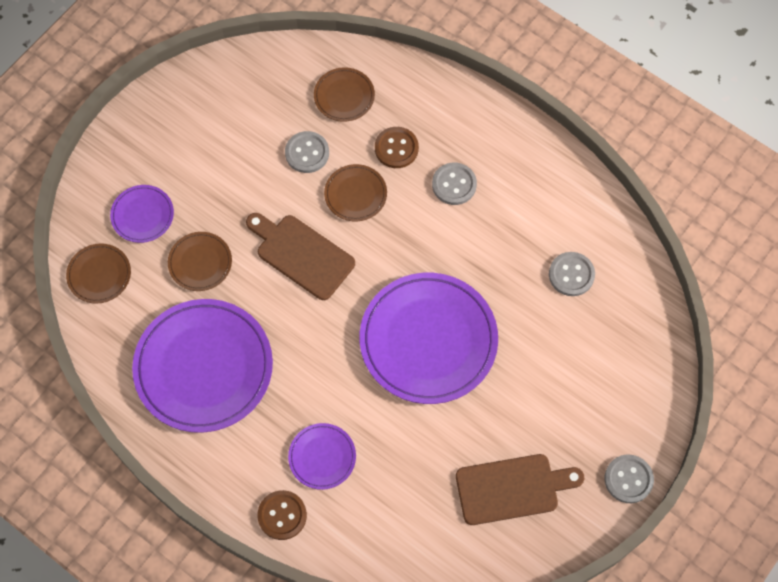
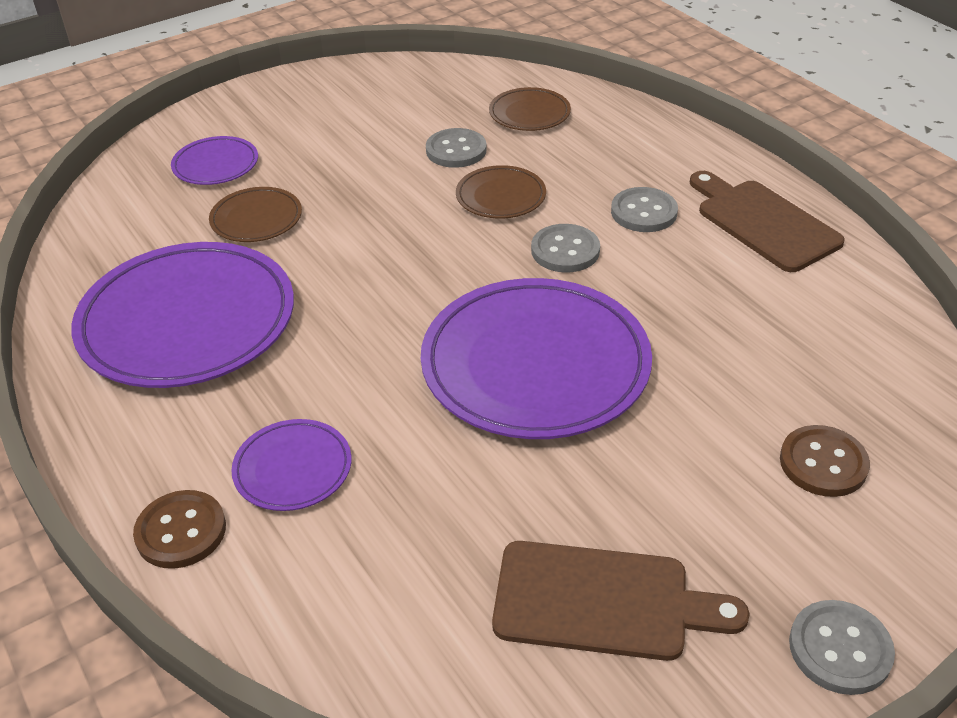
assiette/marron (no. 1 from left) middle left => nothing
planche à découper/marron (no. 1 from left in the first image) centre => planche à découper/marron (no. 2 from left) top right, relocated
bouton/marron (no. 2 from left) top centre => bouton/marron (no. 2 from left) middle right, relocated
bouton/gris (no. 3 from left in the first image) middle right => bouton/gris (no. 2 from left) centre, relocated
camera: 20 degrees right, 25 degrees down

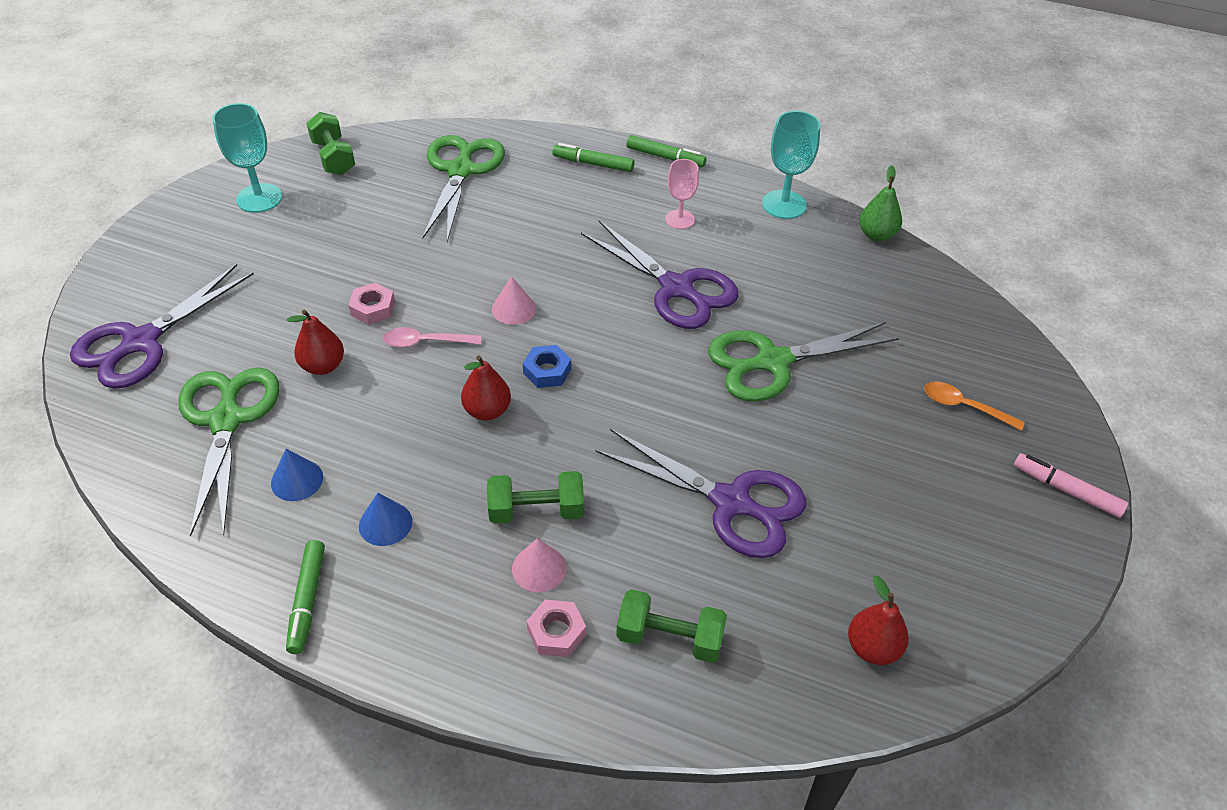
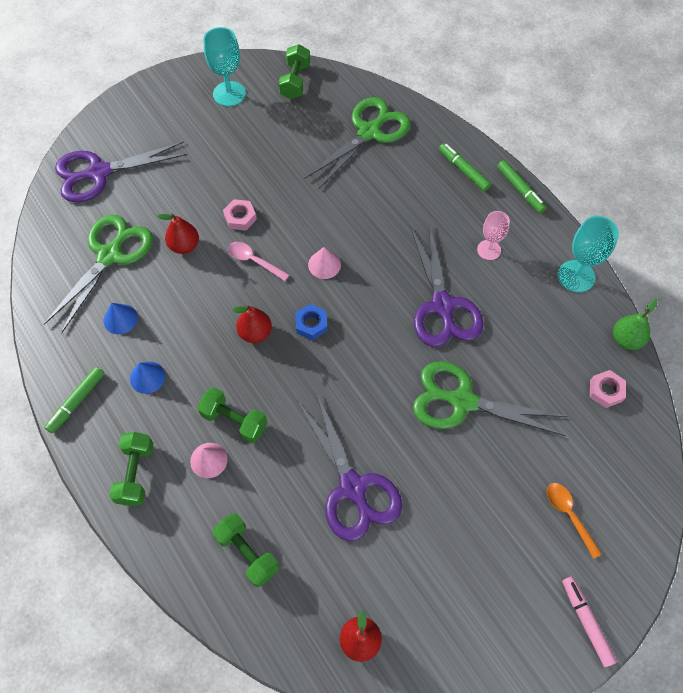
écrou/rose (no. 2 from left) bottom centre => écrou/rose (no. 2 from left) middle right, relocated
nothing => haltère/vert (no. 1 from left) bottom left
camera: 35 degrees right, 15 degrees up

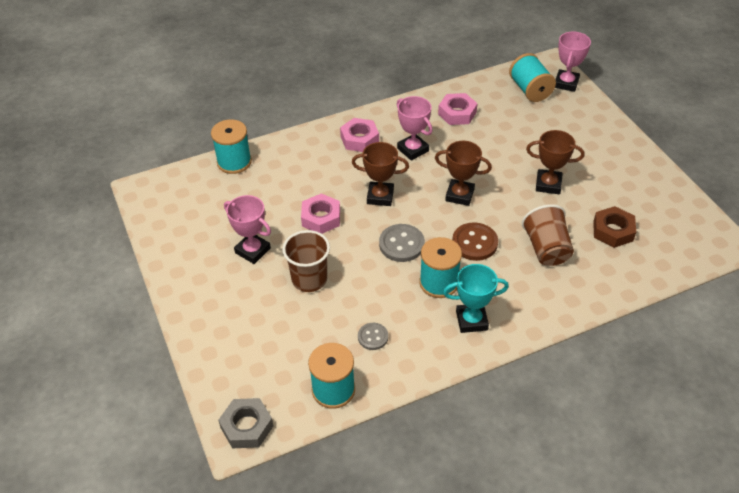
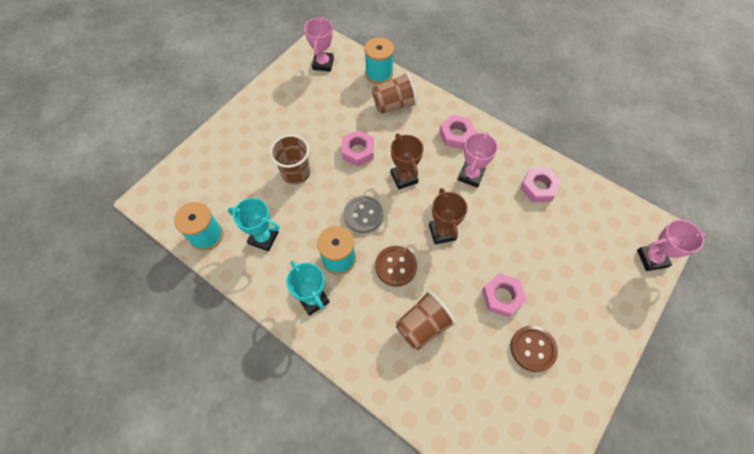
écrou/gris bottom left => nothing
trophée/rose (no. 1 from left) centre => trophée/rose (no. 1 from left) top centre, relocated
bouton/gris (no. 1 from left) bottom centre => trophée/turquoise (no. 1 from left) centre
bobine/turquoise (no. 4 from left) top right => nothing
trophée/marron (no. 3 from left) top right => écrou/rose (no. 3 from left) middle right
écrou/marron middle right => nothing
nothing => gobelet/marron (no. 2 from left) top centre
nothing => bouton/marron (no. 2 from left) bottom right
camera: 60 degrees right, 15 degrees up

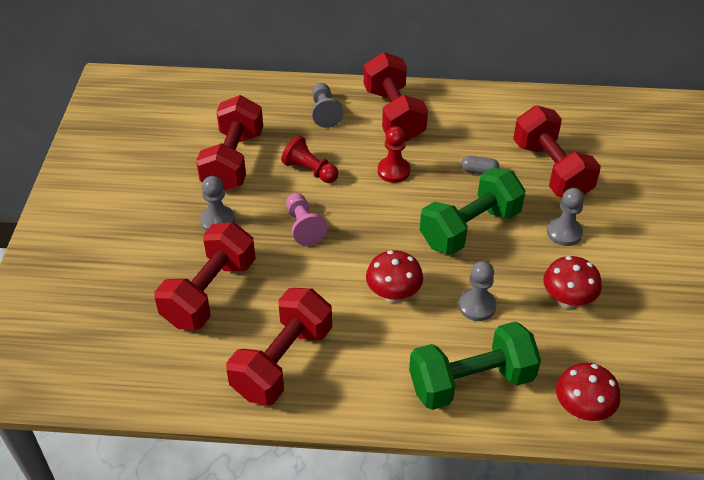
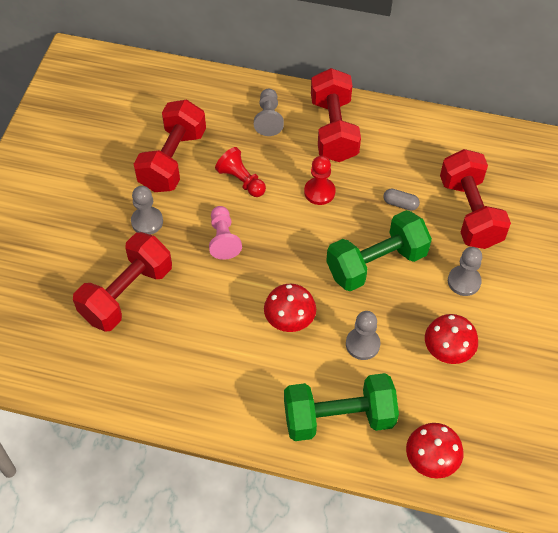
haltère/rouge (no. 3 from left) bottom centre => nothing
camera: 10 degrees right, 10 degrees up

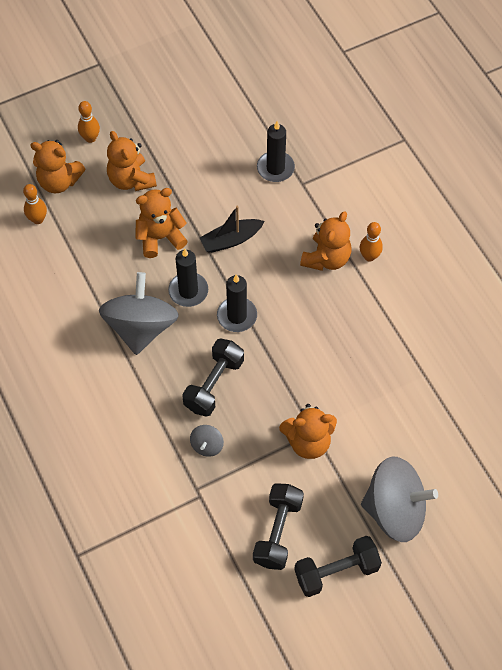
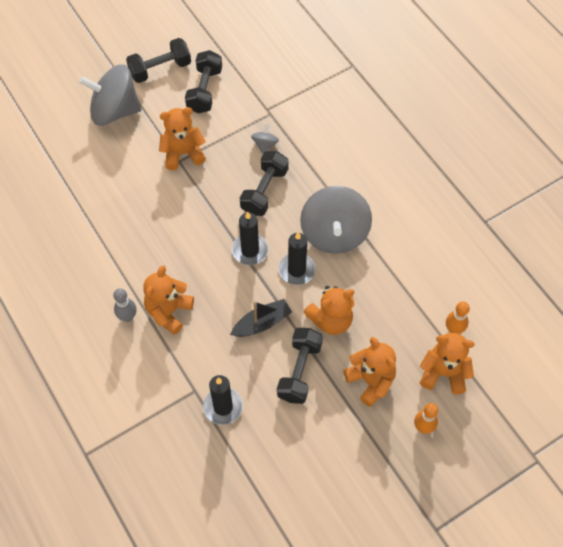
quille/orange (no. 3 from left) middle right => quille/gris middle left
nothing => haltère/noir (no. 4 from left) bottom centre
camera: 175 degrees right, 0 degrees up

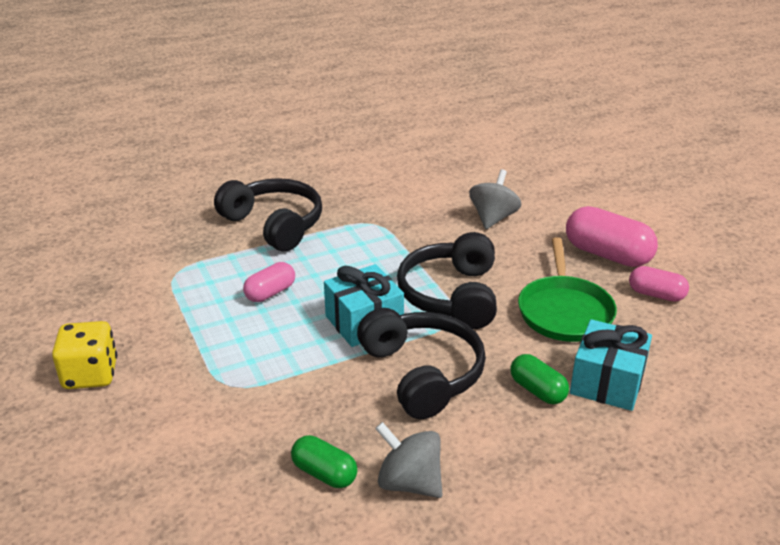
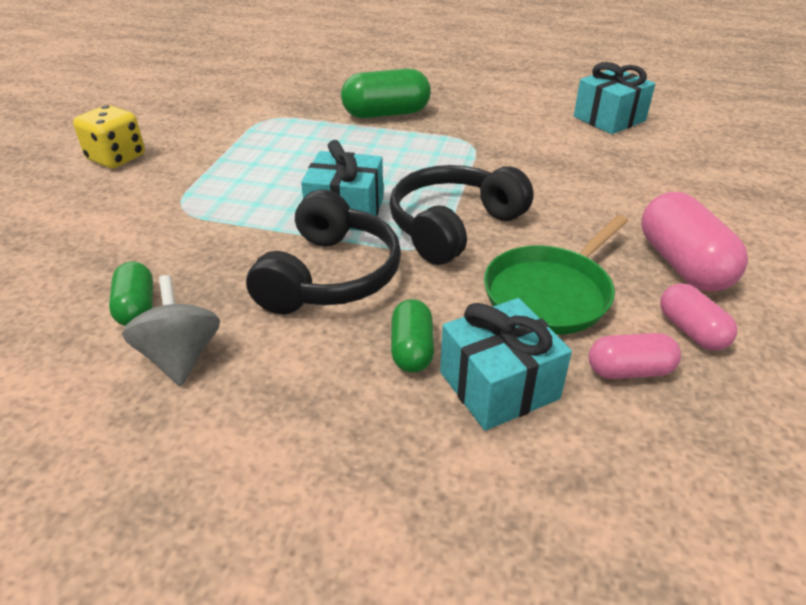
casque audio/noir (no. 1 from left) centre => gélule/vert (no. 2 from left) top centre
gélule/rose (no. 1 from left) centre => gélule/rose (no. 1 from left) middle right, relocated
toupie/gris (no. 2 from left) centre => nothing
nothing => cadeau/turquoise (no. 3 from left) top right
camera: 40 degrees right, 5 degrees up

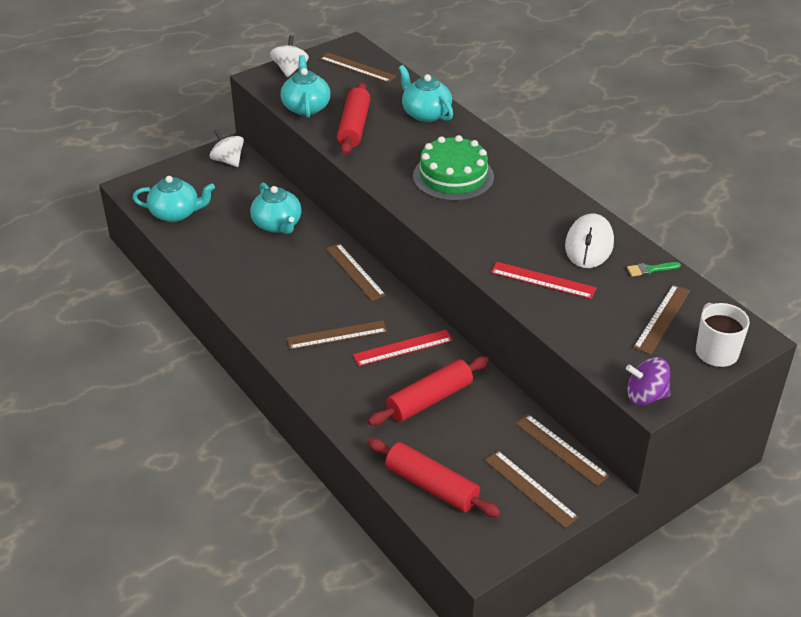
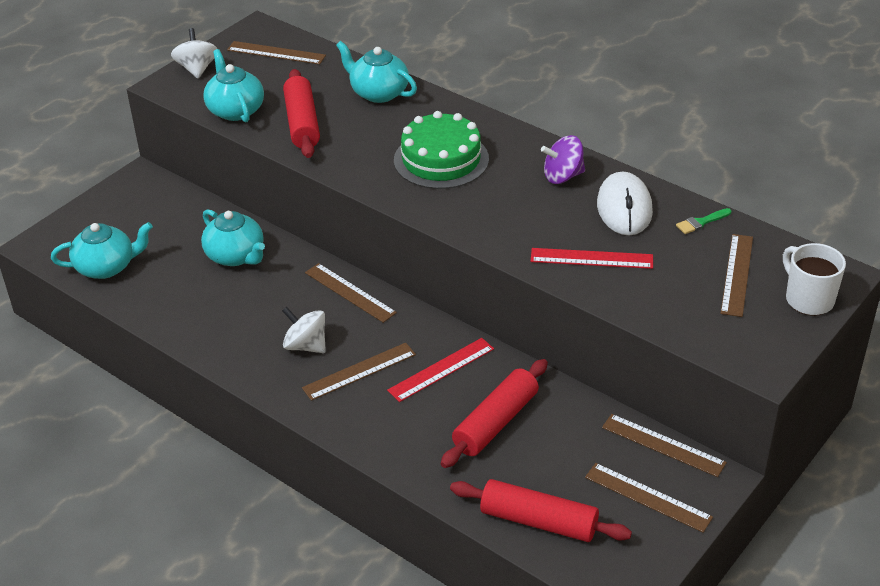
toupie/blanc (no. 1 from left in the first image) top left => toupie/blanc (no. 2 from left) centre, relocated
toupie/violet middle right => toupie/violet top centre, relocated
camera: 15 degrees left, 0 degrees up

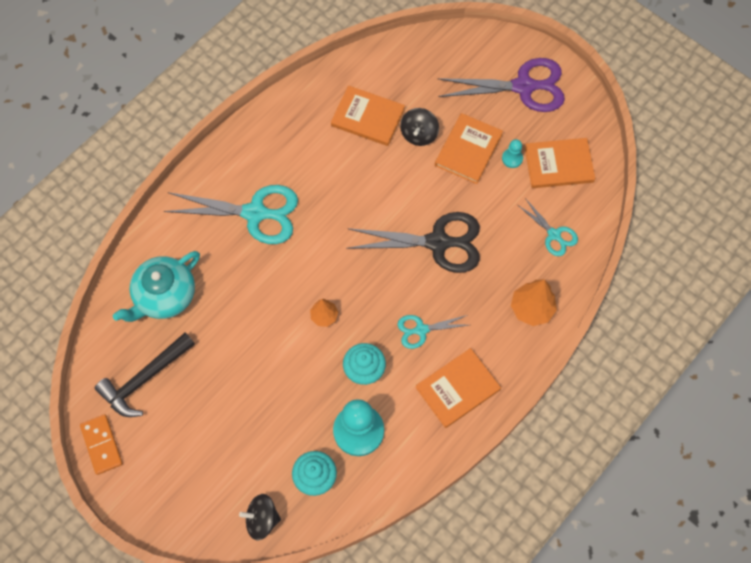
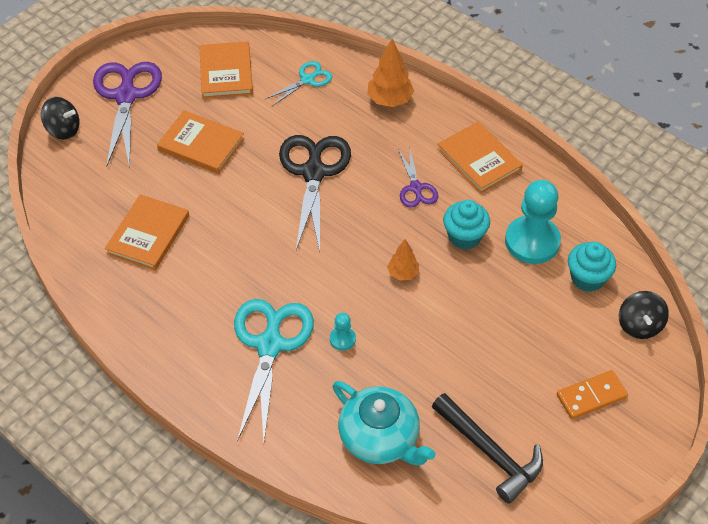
domino/orange bottom left => domino/orange bottom right, relocated
ciseaux/turquoise (no. 2 from left) centre => ciseaux/violet (no. 2 from left) centre
toupie/noir (no. 2 from left in the first image) top centre => toupie/noir (no. 1 from left) top left, relocated
pion/turquoise (no. 2 from left in the first image) top right => pion/turquoise (no. 1 from left) centre, relocated
camera: 90 degrees left, 15 degrees down

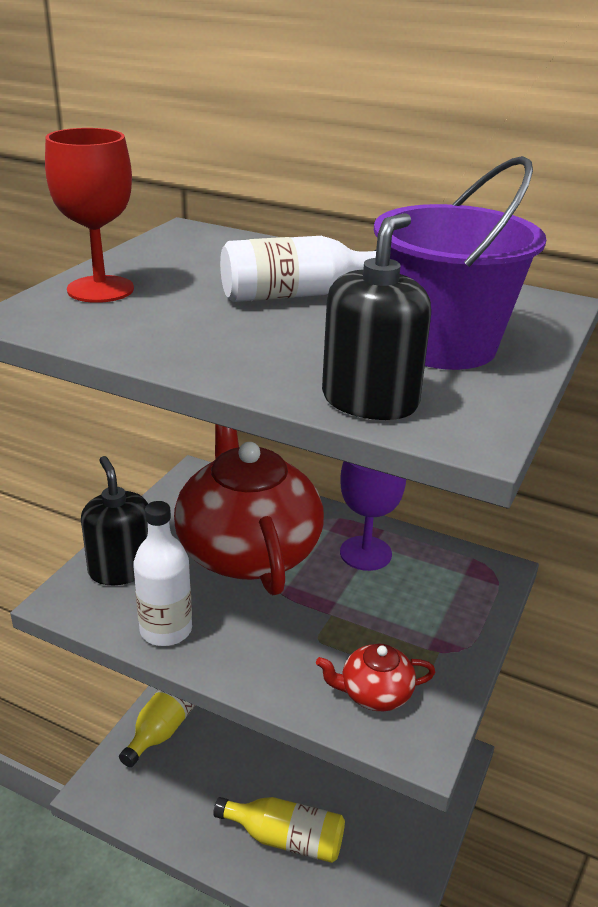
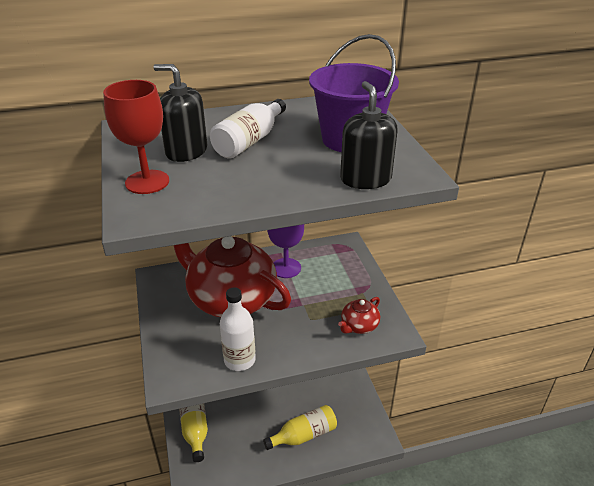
distributeur de savon/noir (no. 1 from left) middle left => distributeur de savon/noir (no. 1 from left) top left, relocated
camera: 40 degrees left, 5 degrees up

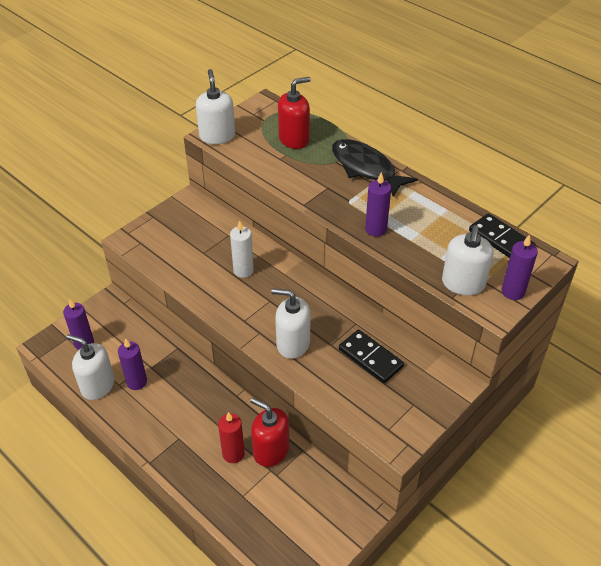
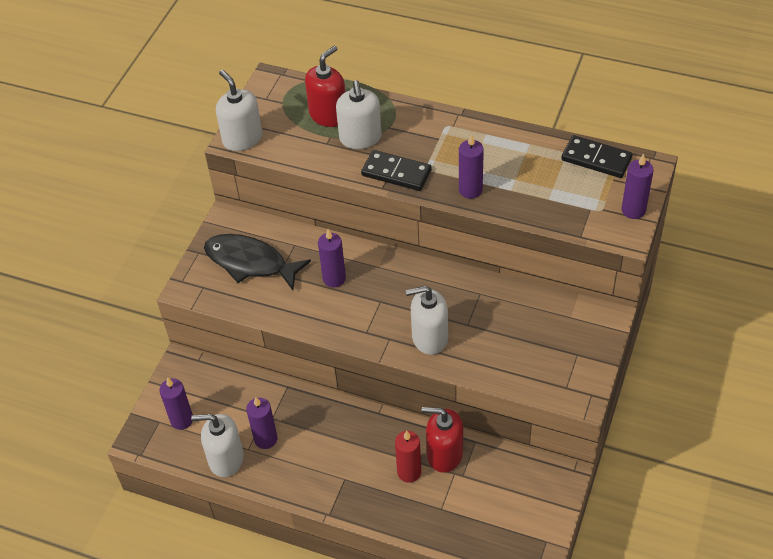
bougie/blanc centre => bougie/violet (no. 3 from left) centre
poisson/noir top centre => poisson/noir middle left, relocated
domino/noir (no. 1 from left) centre => domino/noir (no. 1 from left) top centre, relocated
distributeur de savon/blanc (no. 4 from left in the first image) middle right => distributeur de savon/blanc (no. 3 from left) top centre, relocated
camera: 20 degrees left, 5 degrees up

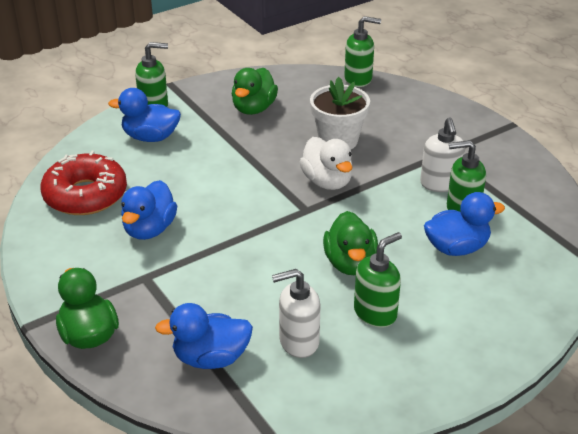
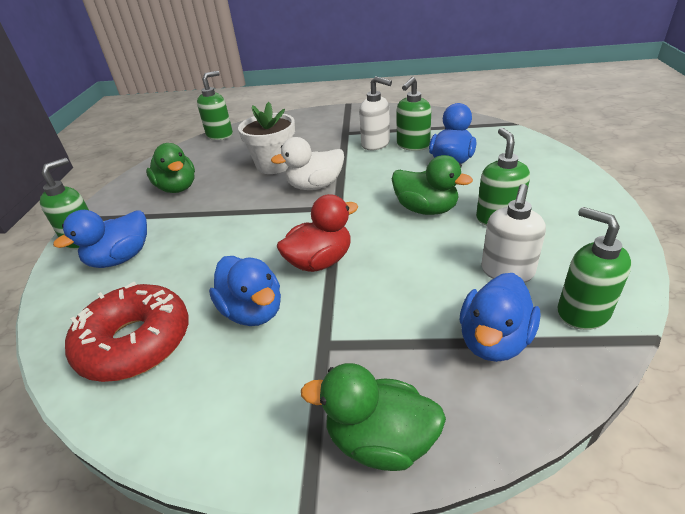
canard/blanc centre => canard/blanc top centre, 150 degrees clockwise
nothing => canard/rouge centre
nothing => distributeur de savon/vert (no. 5 from left) middle right
camera: 50 degrees left, 0 degrees up

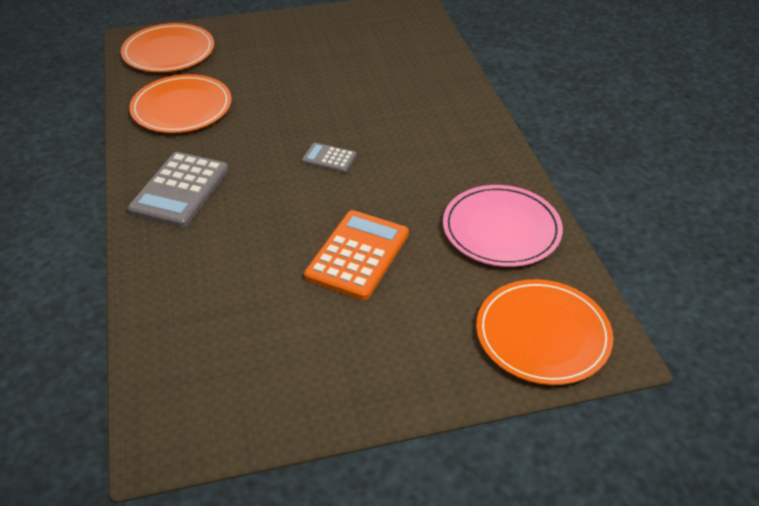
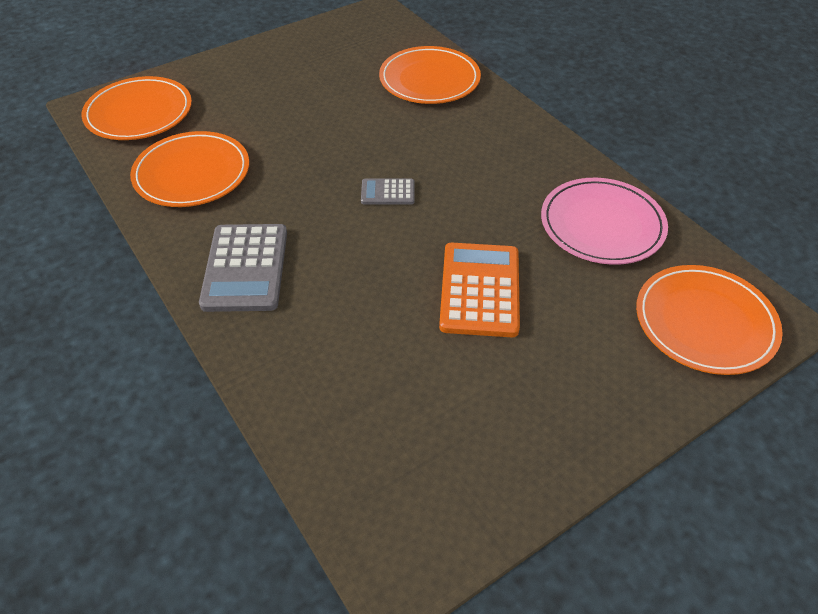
nothing => assiette/orange (no. 3 from left) top centre
camera: 20 degrees left, 5 degrees up

